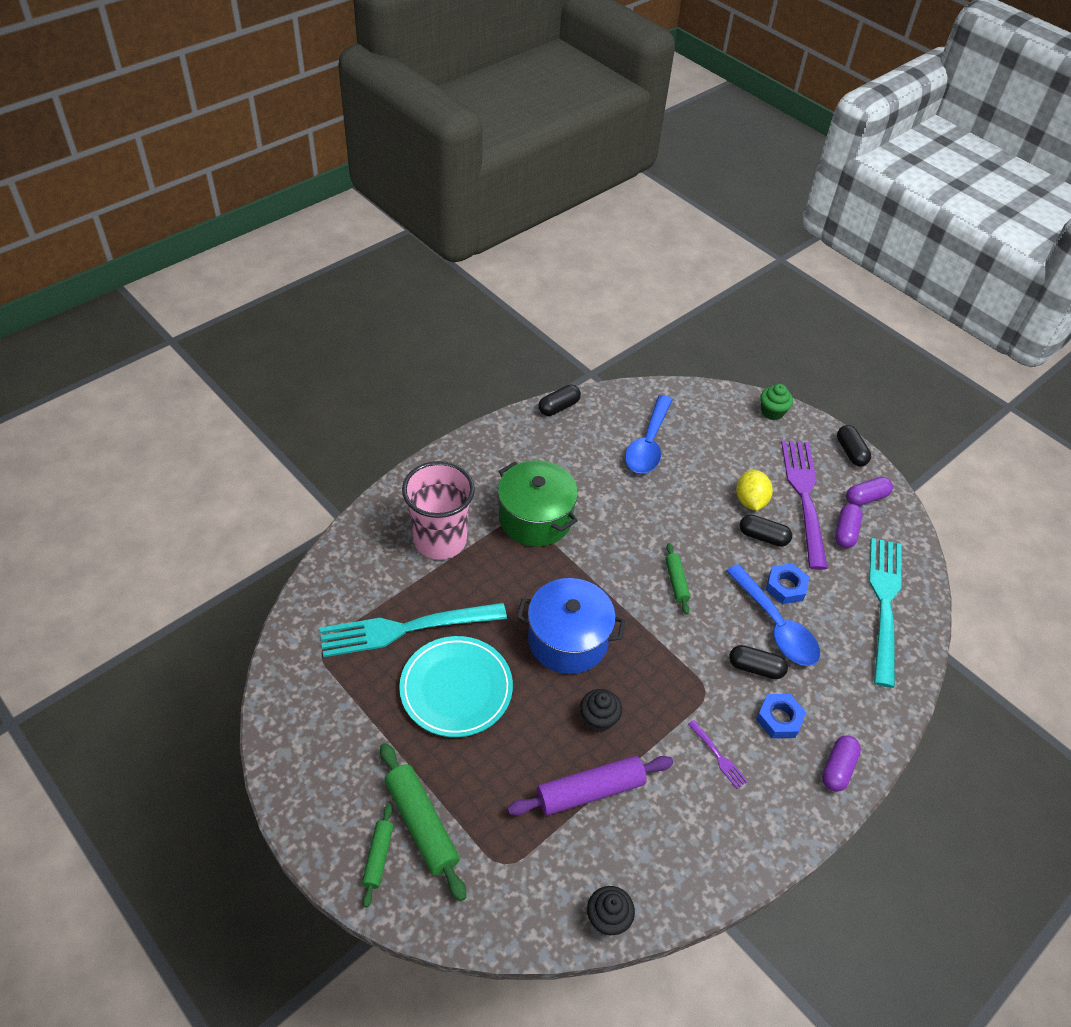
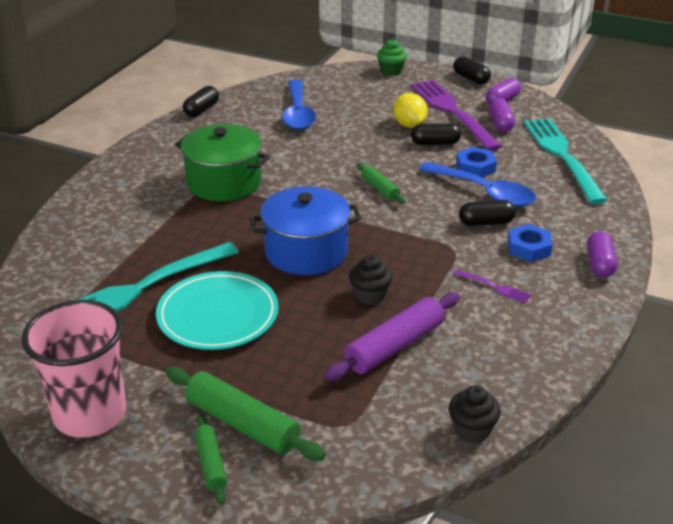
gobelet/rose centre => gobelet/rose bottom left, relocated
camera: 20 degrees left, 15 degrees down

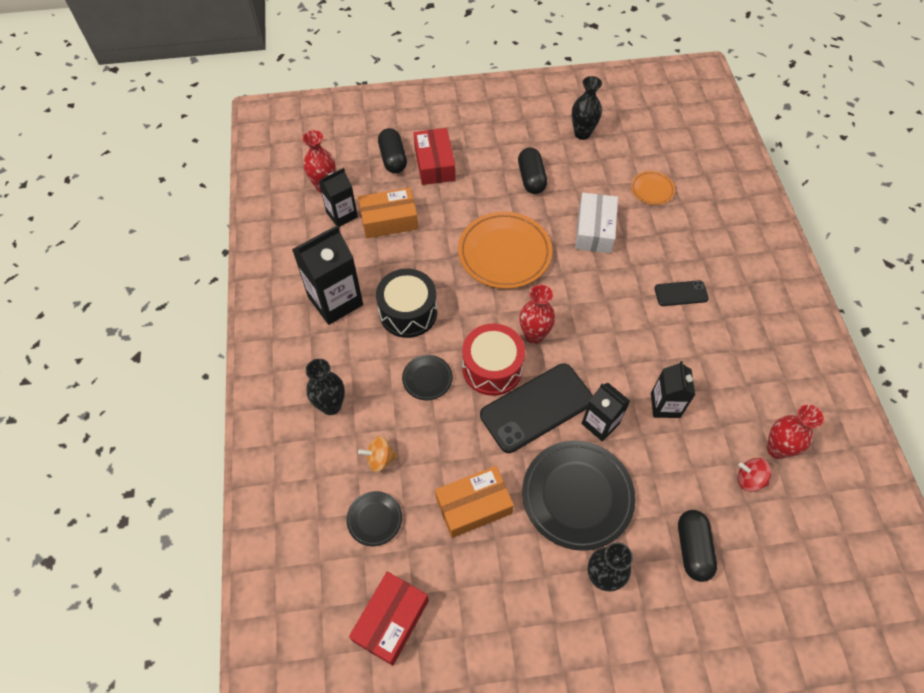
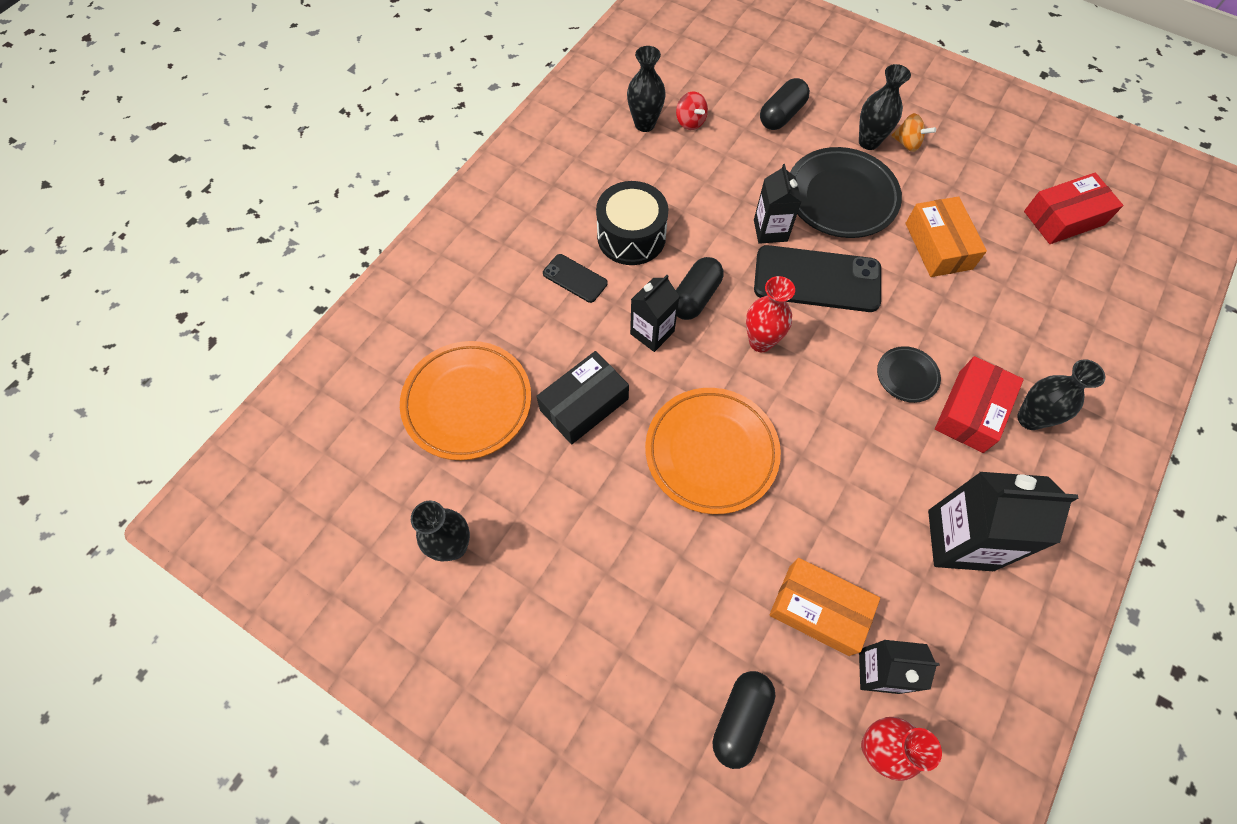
assiette/noir (no. 1 from left) bottom centre => nothing
toupie/orange centre => toupie/orange top right, relocated
tambour/noir centre => tambour/noir top centre, relocated
boîte/rouge (no. 2 from left in the first image) top centre => boîte/rouge (no. 1 from left) middle right, relocated
boîte/orange (no. 2 from left) bottom centre => boîte/orange (no. 2 from left) top right, 60 degrees clockwise
tambour/rouge centre => nothing
gélule/noir (no. 2 from left in the first image) top centre => gélule/noir (no. 1 from left) centre, relocated
boîte/blanc top centre => boîte/noir centre
assiette/orange (no. 2 from left in the first image) top right => assiette/orange (no. 1 from left) centre, x2.04
brique de lait/noir (no. 4 from left in the first image) middle right => brique de lait/noir (no. 1 from left) centre, relocated
vase/rouge (no. 3 from left) middle right => vase/noir (no. 2 from left) top centre
camera: 140 degrees left, 5 degrees up

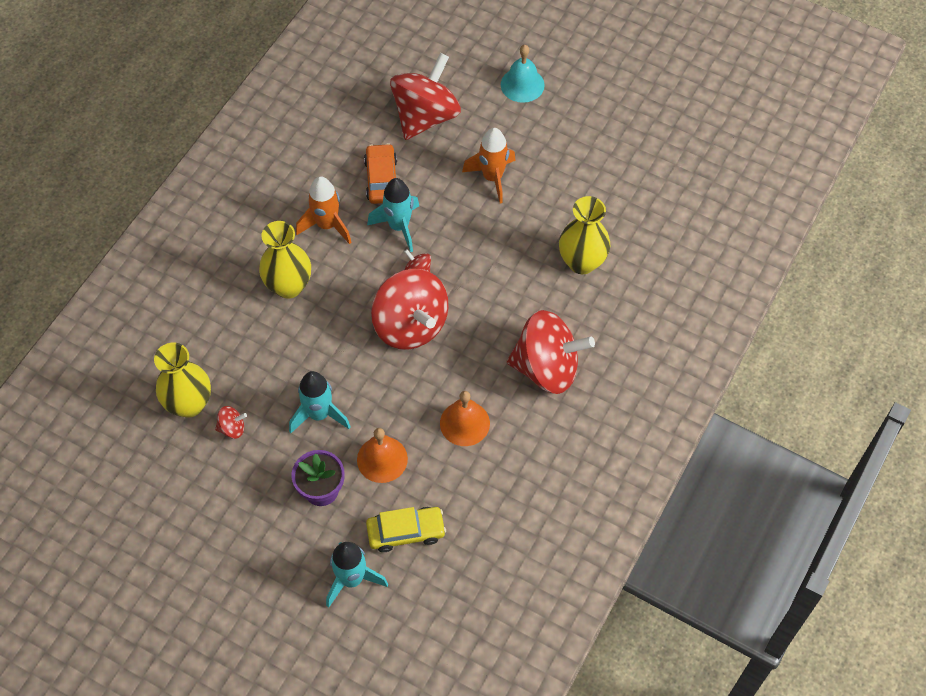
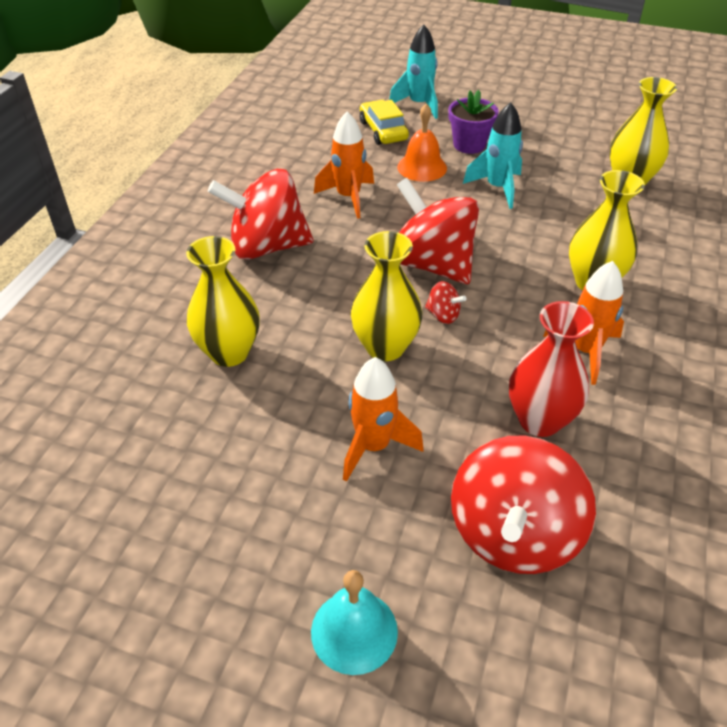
toupie/rouge (no. 1 from left) middle left => nothing
voiture/orange top centre => vase/rouge middle right
voiture/jaune bottom centre => voiture/jaune top centre, 90 degrees clockwise
fusée/turquoise (no. 3 from left) top centre => nothing
cloche/orange (no. 2 from left) centre => fusée/orange (no. 1 from left) top centre
nothing => vase/jaune (no. 2 from left) centre
camera: 170 degrees right, 15 degrees down

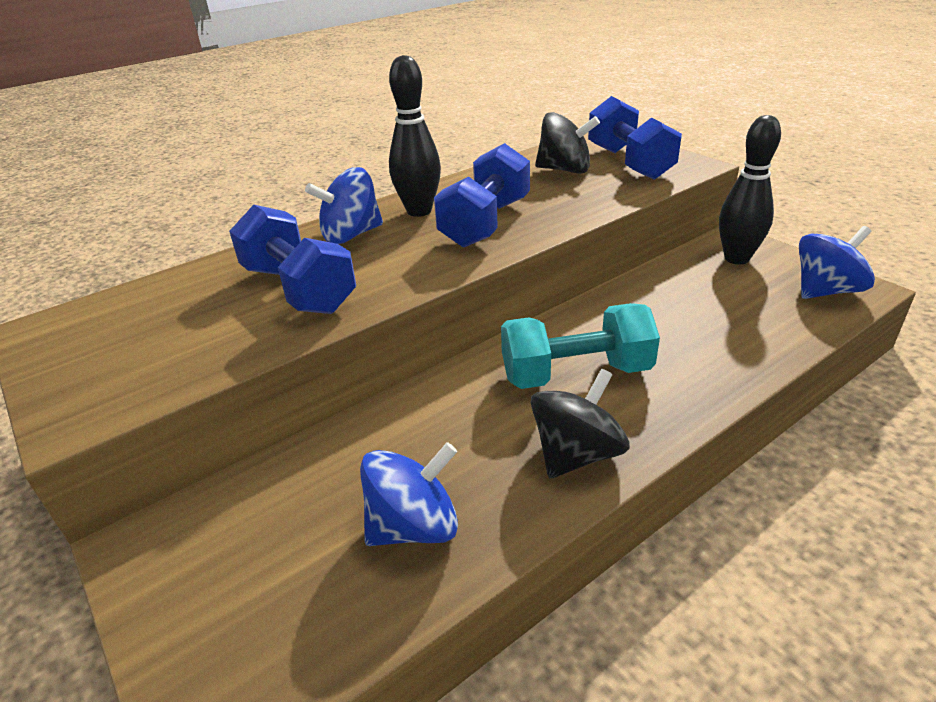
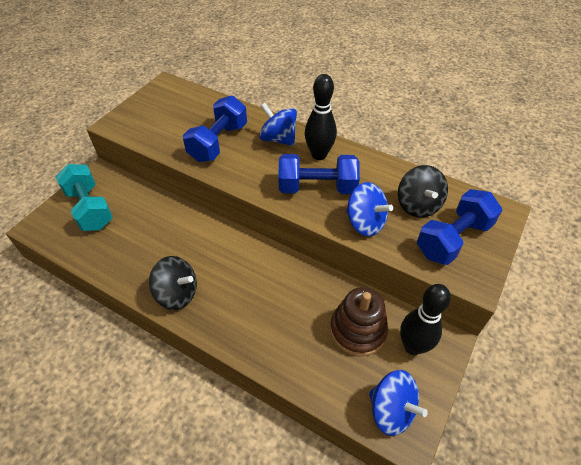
toupie/bleu (no. 2 from left) bottom centre => toupie/bleu (no. 2 from left) centre, relocated
haltère/turquoise centre => haltère/turquoise middle left, relocated
nothing => jouet à empiler/marron bottom centre
camera: 65 degrees right, 15 degrees up

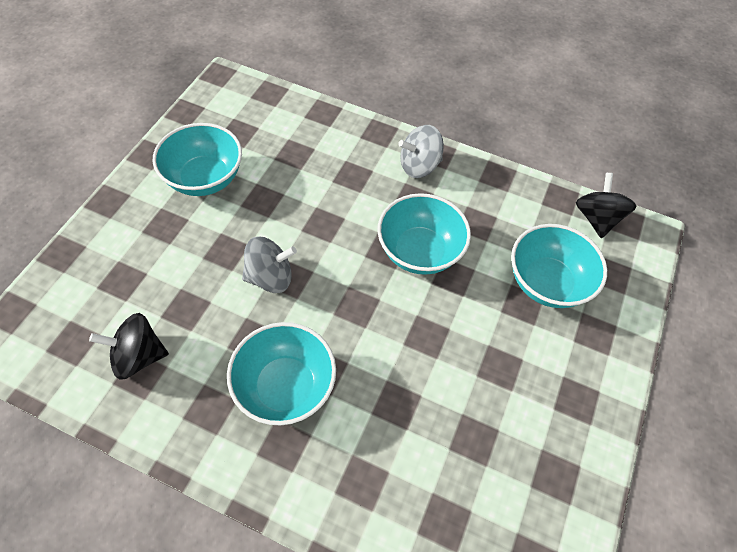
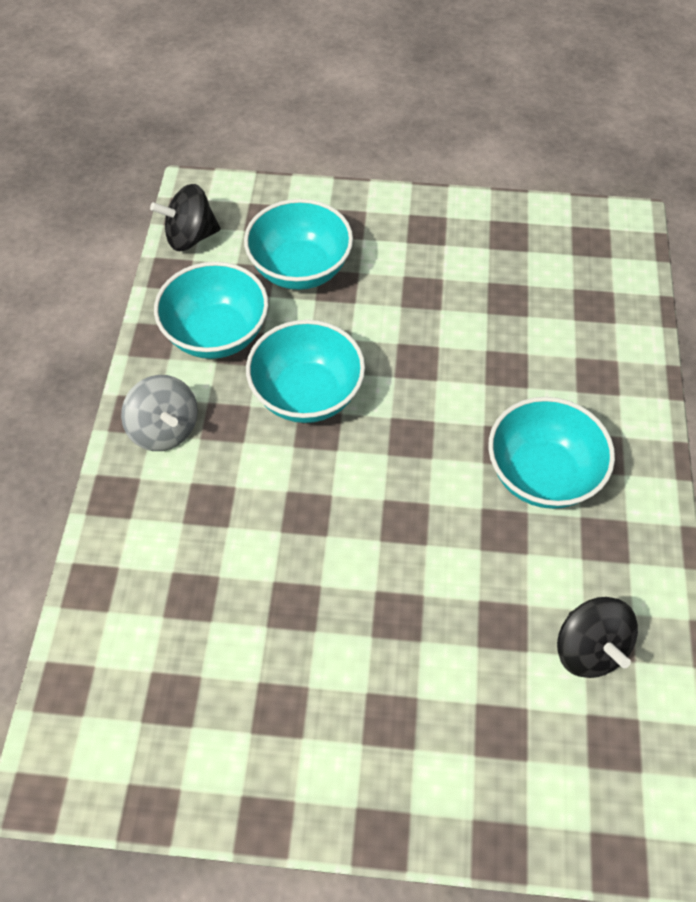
bol/turquoise (no. 1 from left) top left => bol/turquoise (no. 1 from left) middle left, relocated
toupie/gris (no. 1 from left) centre => nothing
camera: 105 degrees left, 0 degrees up

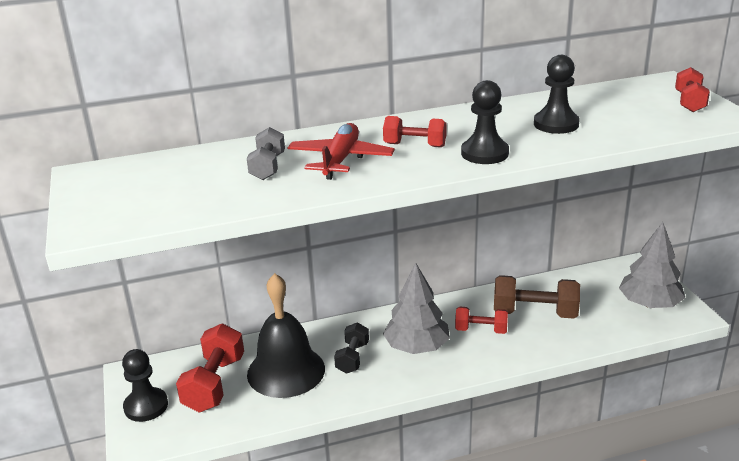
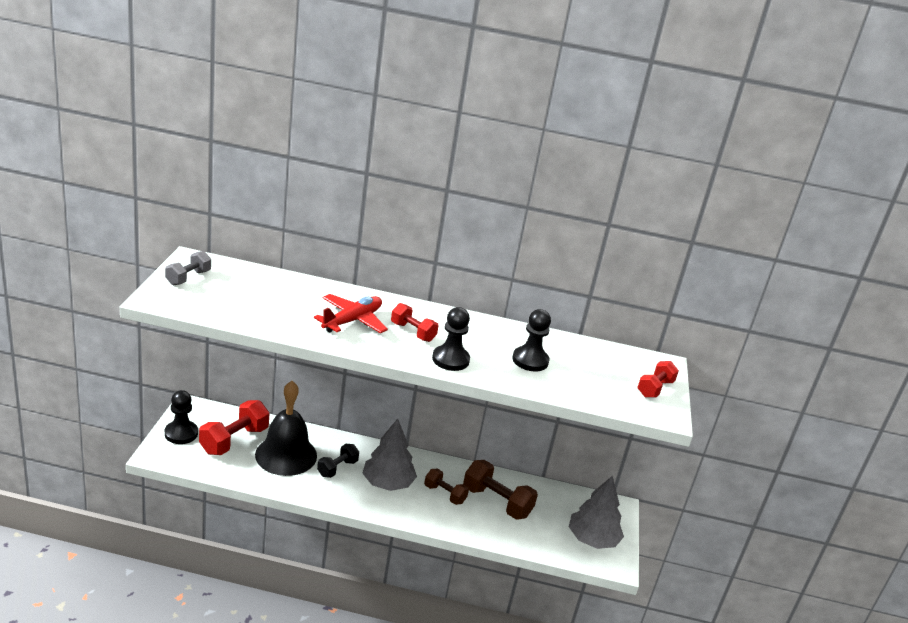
haltère/gris top centre => haltère/gris middle left, relocated
haltère/rouge (no. 3 from left) bottom centre => haltère/marron (no. 1 from left) bottom centre
camera: 20 degrees right, 0 degrees up

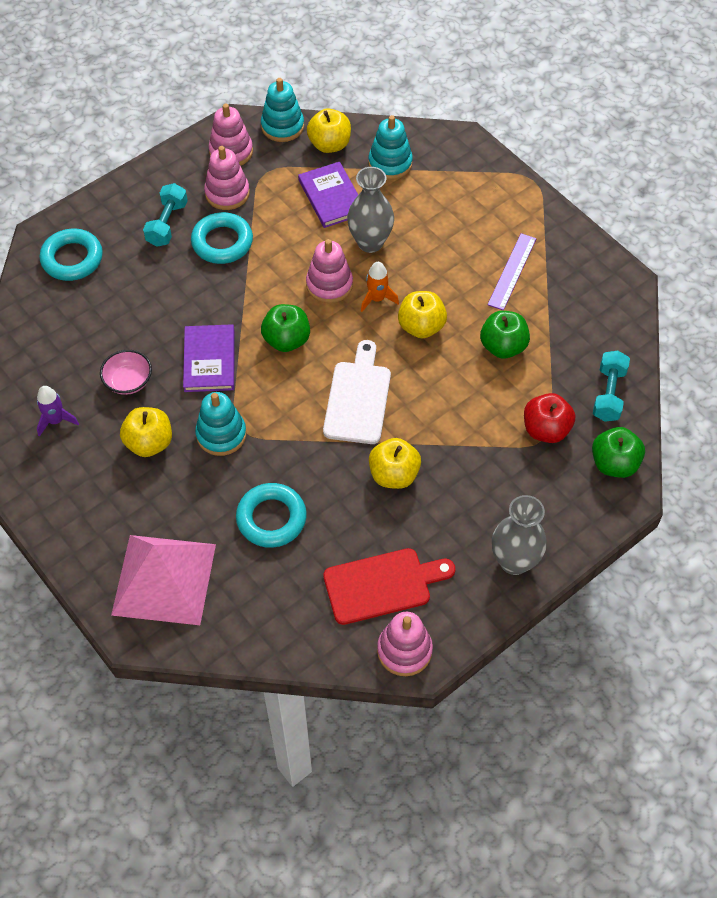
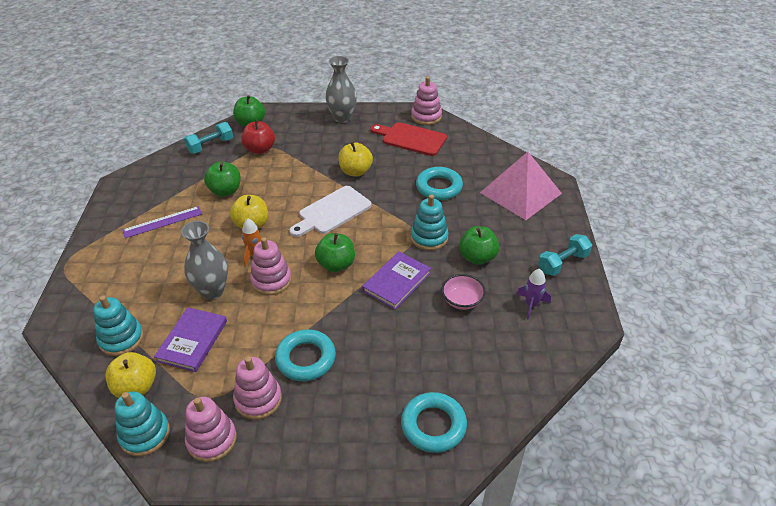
pomme/jaune (no. 1 from left) middle left => pomme/vert (no. 4 from left) centre
haltère/turquoise (no. 1 from left in the first image) top left => haltère/turquoise (no. 2 from left) middle right, relocated
camera: 140 degrees left, 15 degrees down

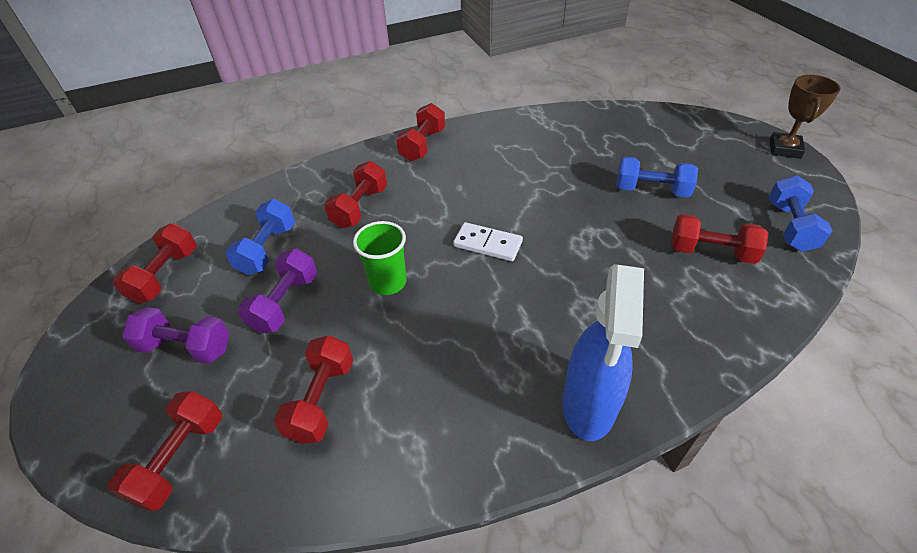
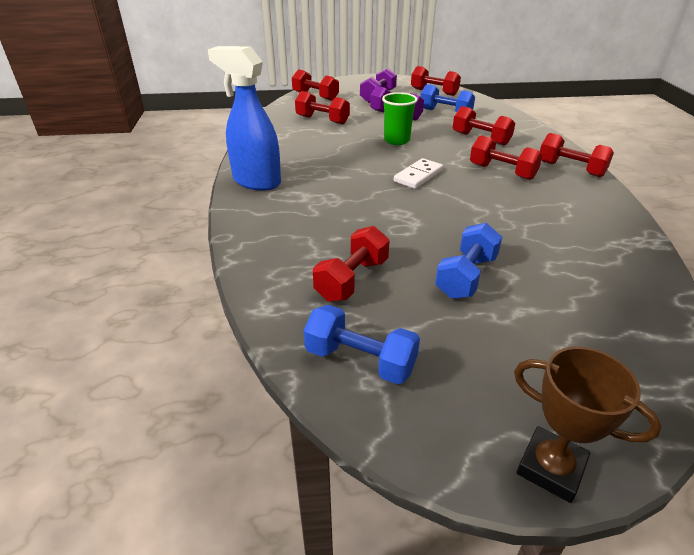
nothing => haltère/rouge (no. 6 from left) top right
camera: 105 degrees right, 10 degrees down

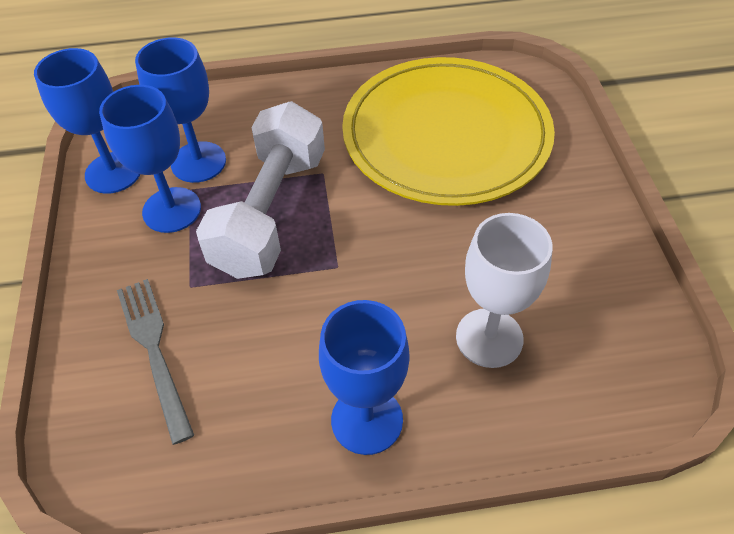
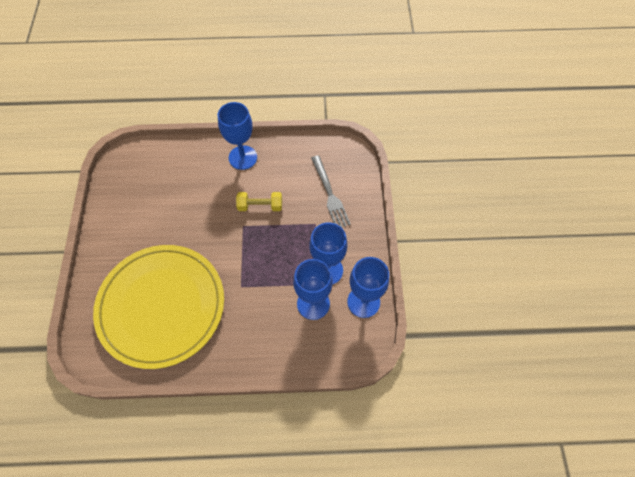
haltère/blanc centre => nothing
verre à pied/blanc middle right => nothing
nothing => haltère/jaune centre
camera: 175 degrees left, 10 degrees up

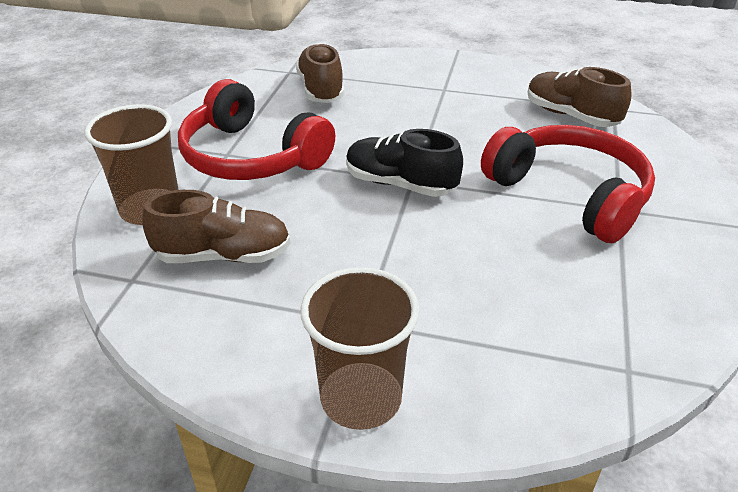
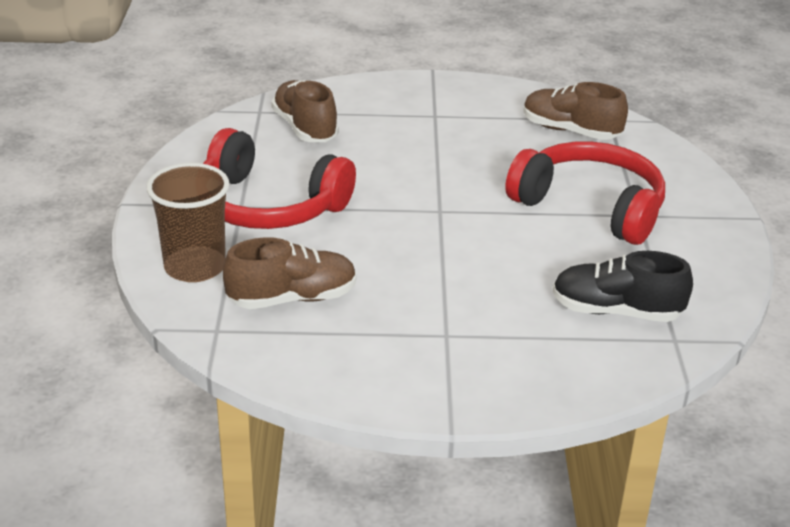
gobelet/marron (no. 2 from left) bottom centre => nothing
chaussure/noir top centre => chaussure/noir middle right, relocated
camera: 15 degrees left, 5 degrees down

